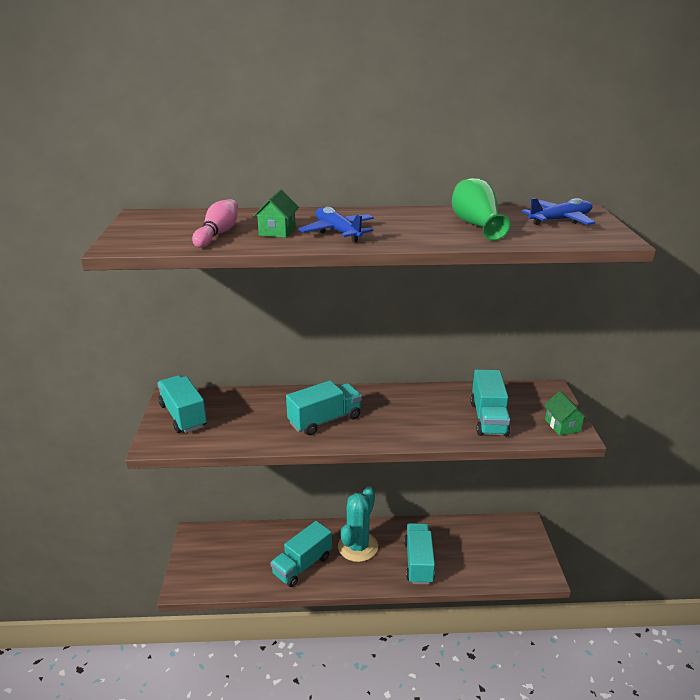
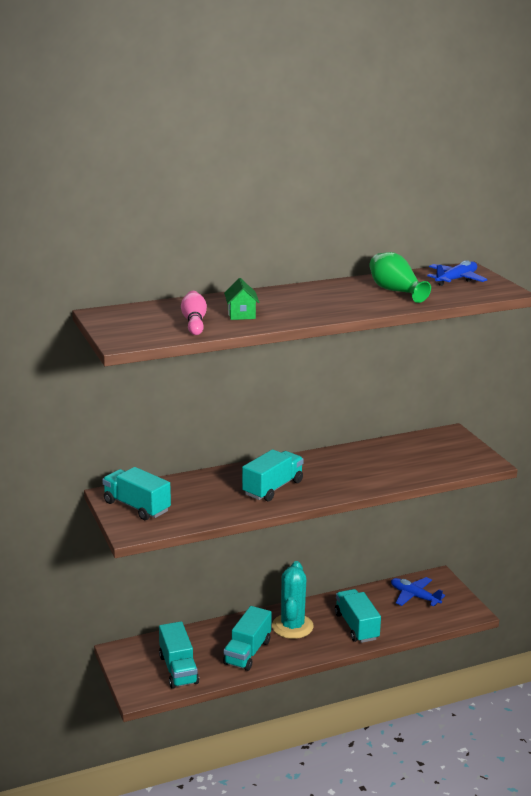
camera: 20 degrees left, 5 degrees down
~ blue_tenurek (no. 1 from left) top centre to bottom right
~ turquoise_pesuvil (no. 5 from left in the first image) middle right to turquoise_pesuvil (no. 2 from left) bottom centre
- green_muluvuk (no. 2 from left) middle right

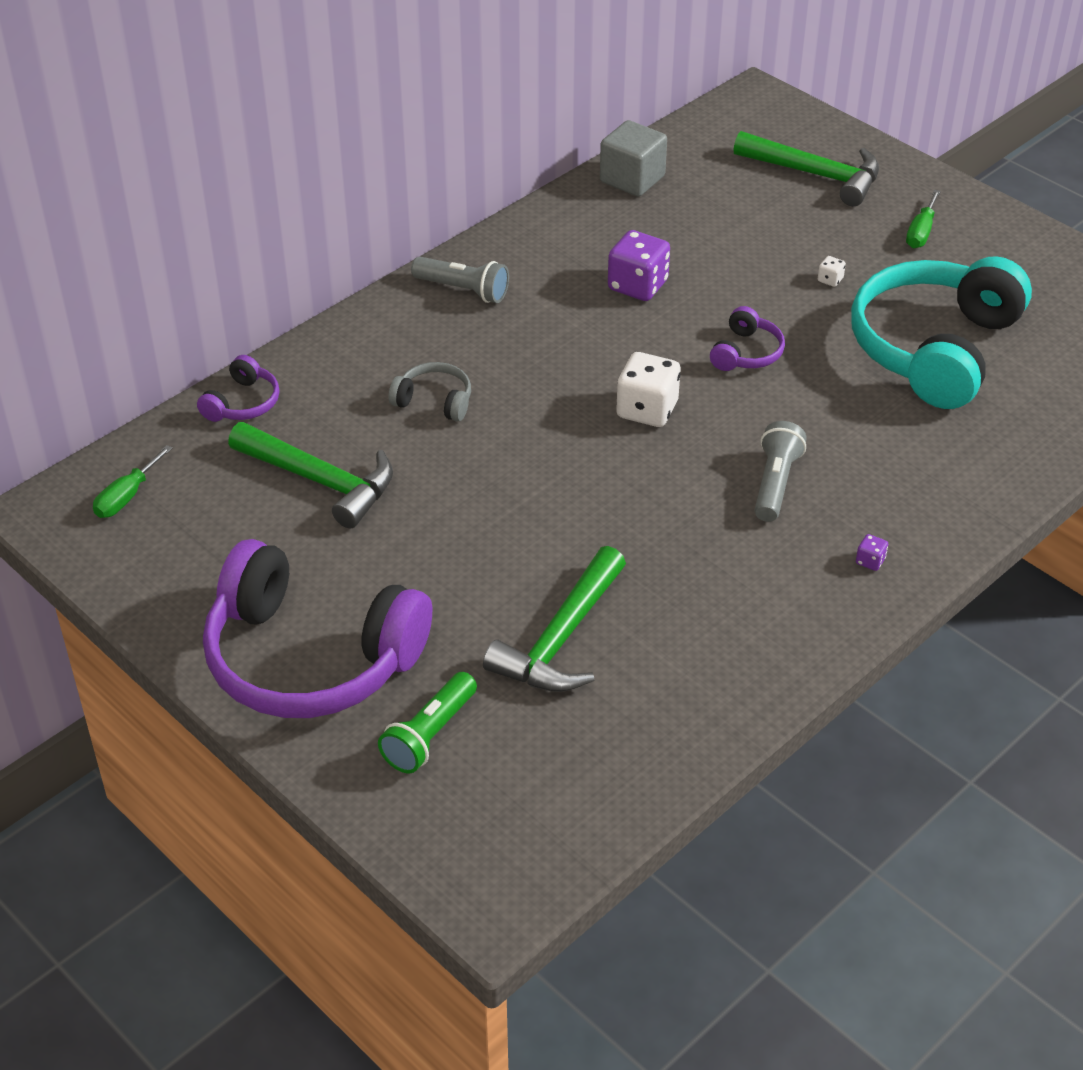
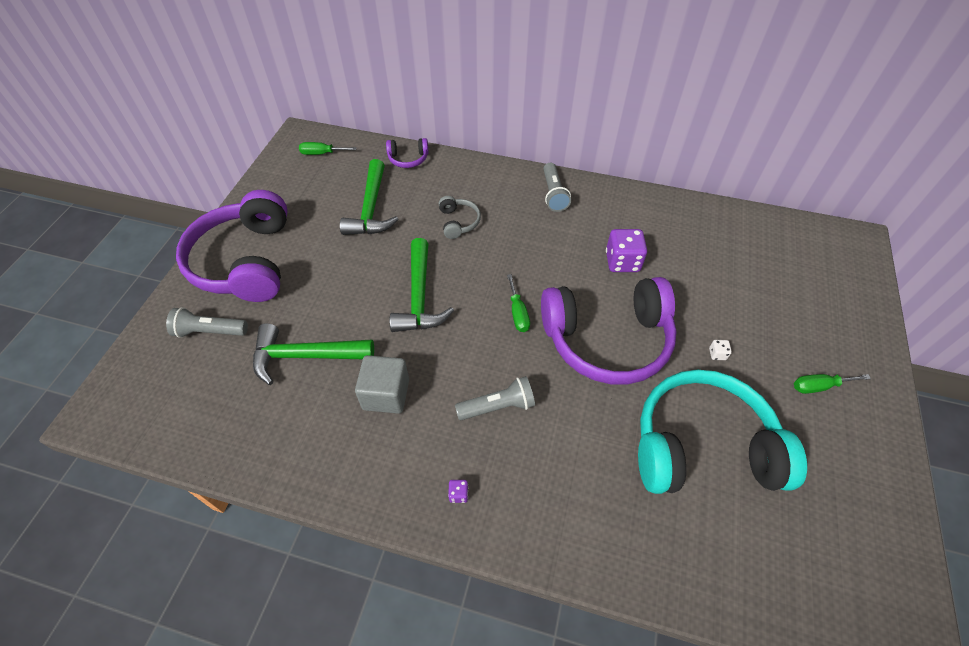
camera: 60 degrees right, 10 degrees up
~ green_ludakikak bottom centre to grey_ludakikak (no. 1 from left) middle left
~ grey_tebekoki top centre to centre
~ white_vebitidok (no. 1 from left) centre to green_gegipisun (no. 2 from left) centre
~ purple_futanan (no. 3 from left) top right = centre x2.38
~ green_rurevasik (no. 3 from left) top right to centre

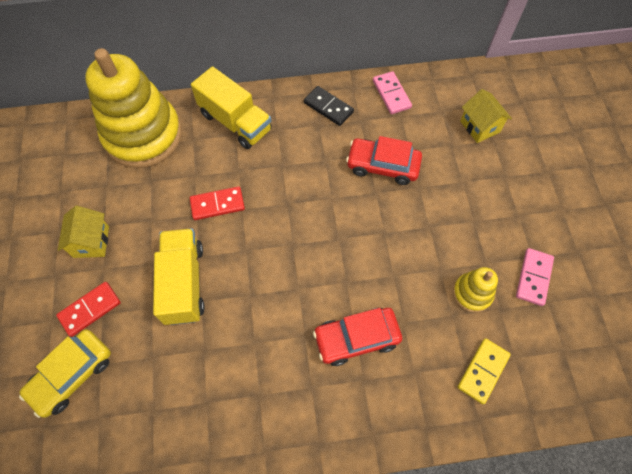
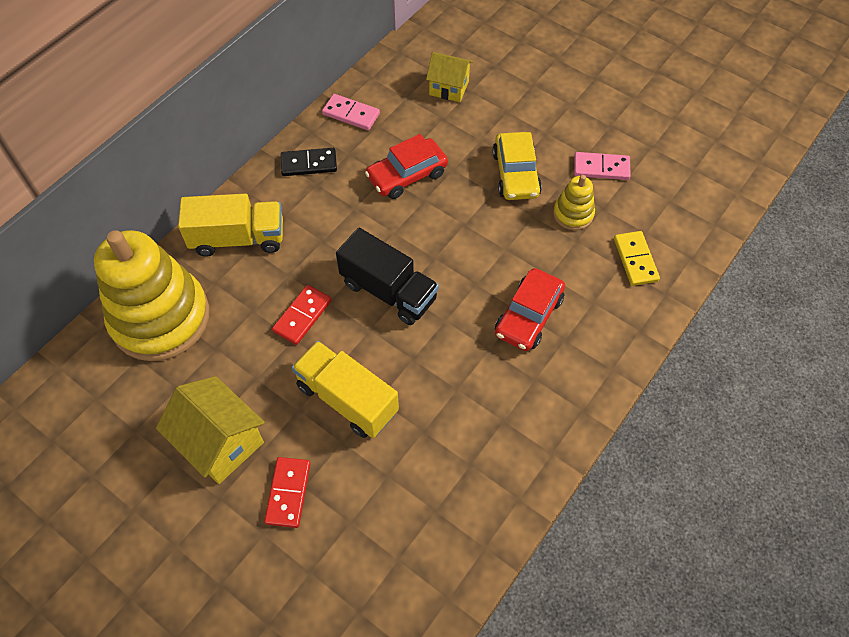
camera: 45 degrees left, 5 degrees down
~ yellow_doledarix bottom left to top centre
~ yellow_muluvuk (no. 1 from left) middle left = bottom left x1.53
~ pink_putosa (no. 2 from left) middle right = top right 60 degrees counterclockwise
+ black_pesuvil centre

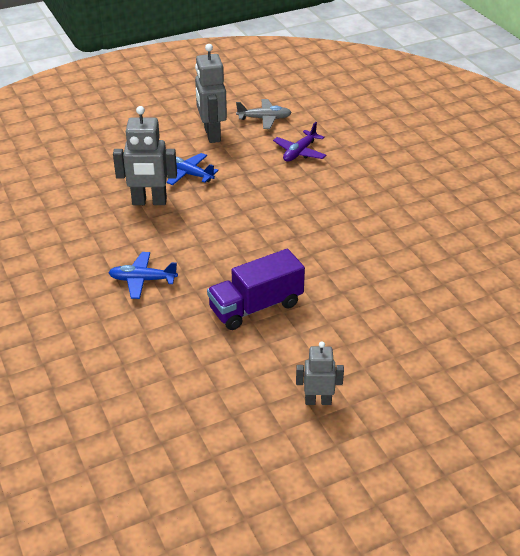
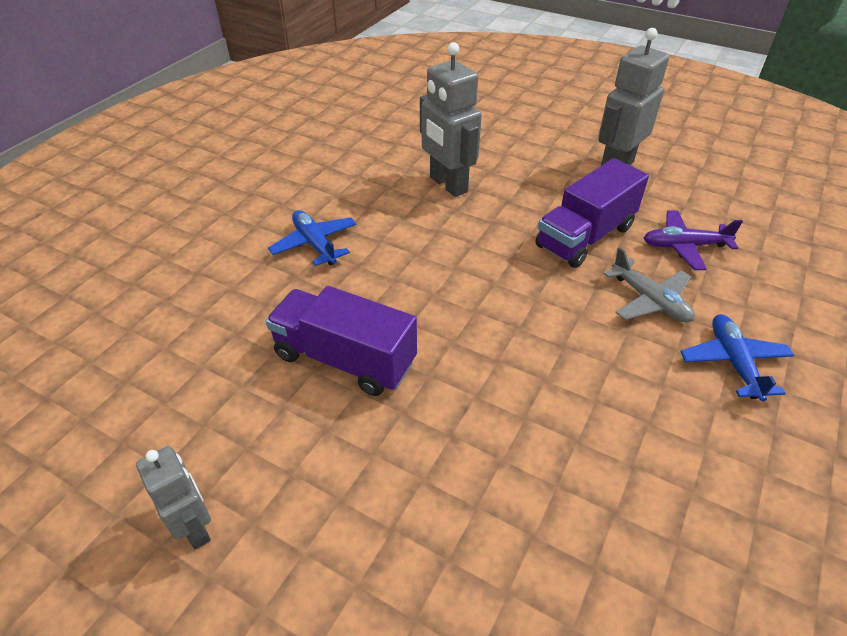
camera: 55 degrees right, 5 degrees up
~ blue_tenurek (no. 2 from left) top centre to middle right
~ grey_tenurek top centre to middle right
+ purple_pesuvil (no. 2 from left) middle right

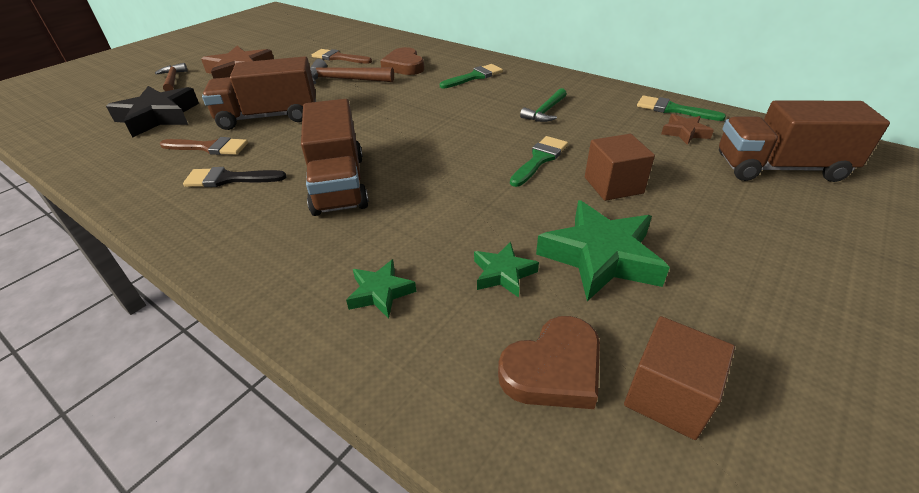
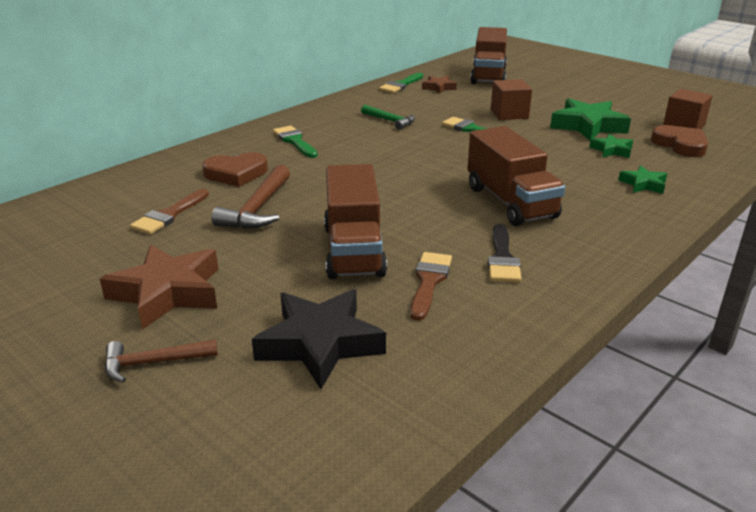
camera: 85 degrees left, 10 degrees down
~ brown_pesuvil (no. 2 from left in the first image) top centre = middle right 75 degrees clockwise

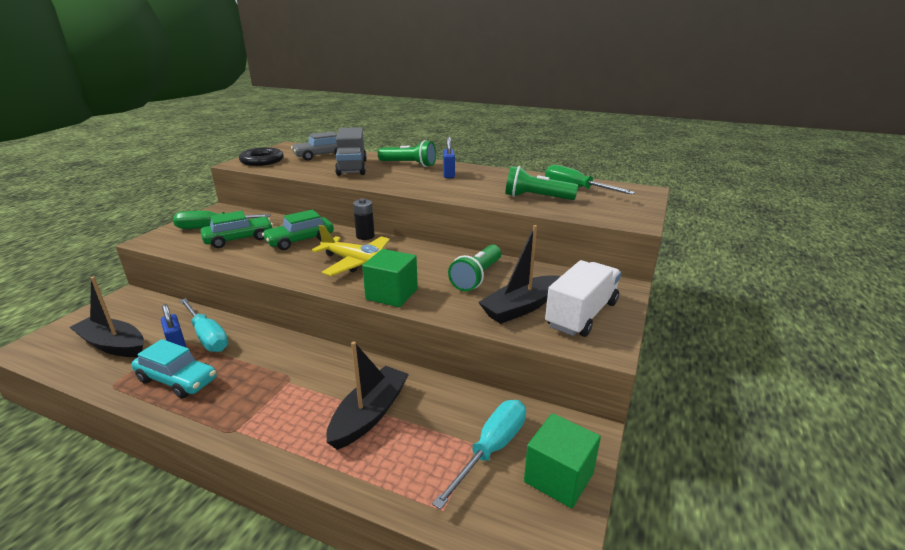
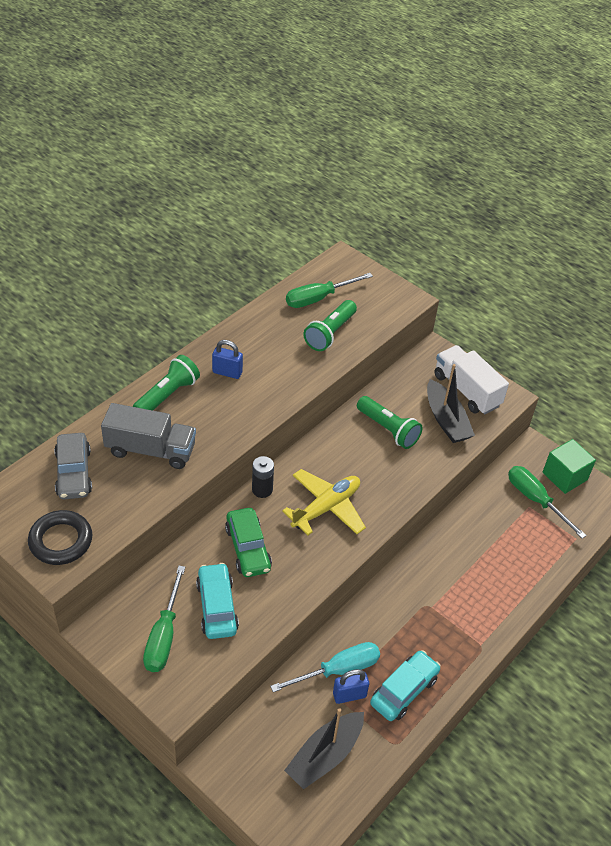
camera: 75 degrees left, 20 degrees up
~ green_doledarix (no. 1 from left) middle left to turquoise_doledarix (no. 1 from left) bottom centre
- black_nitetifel (no. 2 from left) bottom centre
- green_tebekoki (no. 1 from left) centre
~ turquoise_gegipisun (no. 2 from left) bottom centre to green_gegipisun (no. 3 from left) middle right

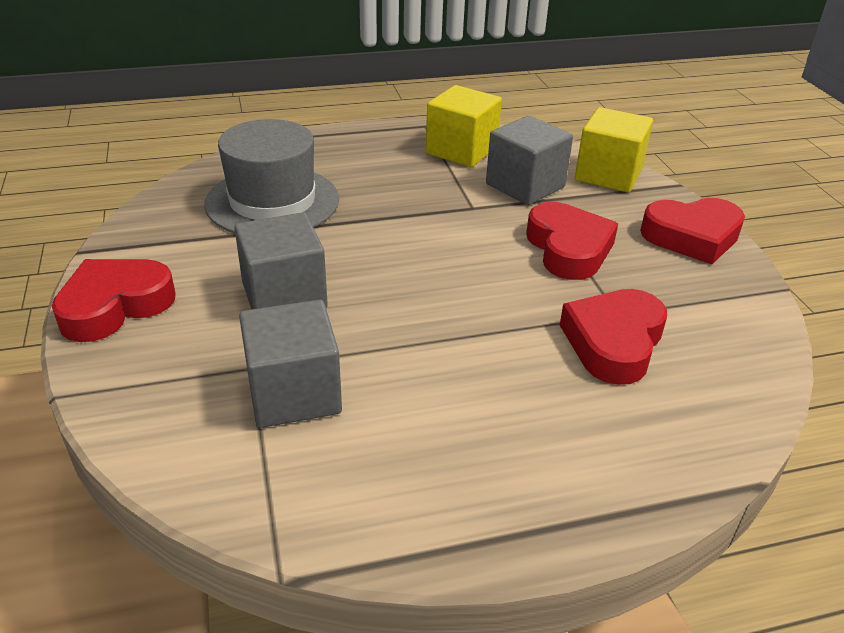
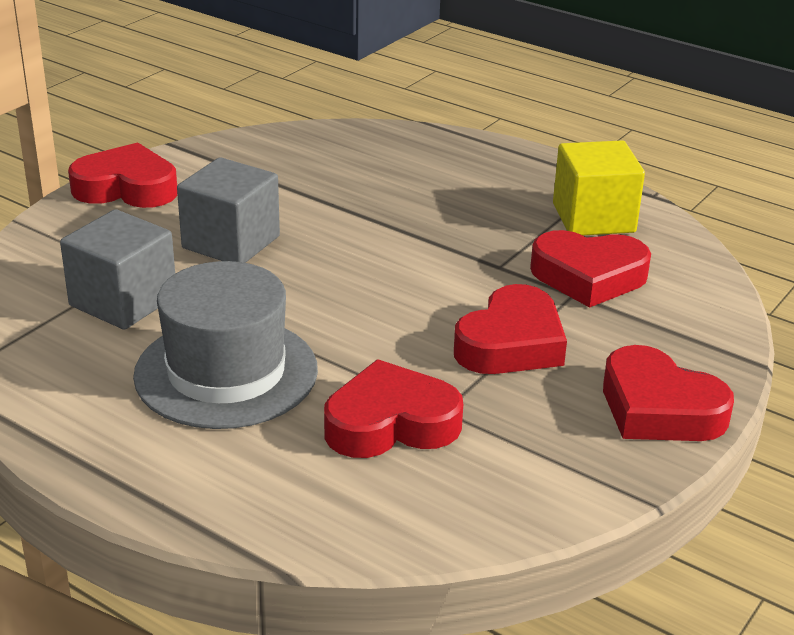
camera: 50 degrees right, 5 degrees down
~ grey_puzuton top left to middle left
~ grey_tebekoki (no. 3 from left) top centre to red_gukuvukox (no. 4 from left) middle right
- yellow_tebekoki (no. 2 from left) top right

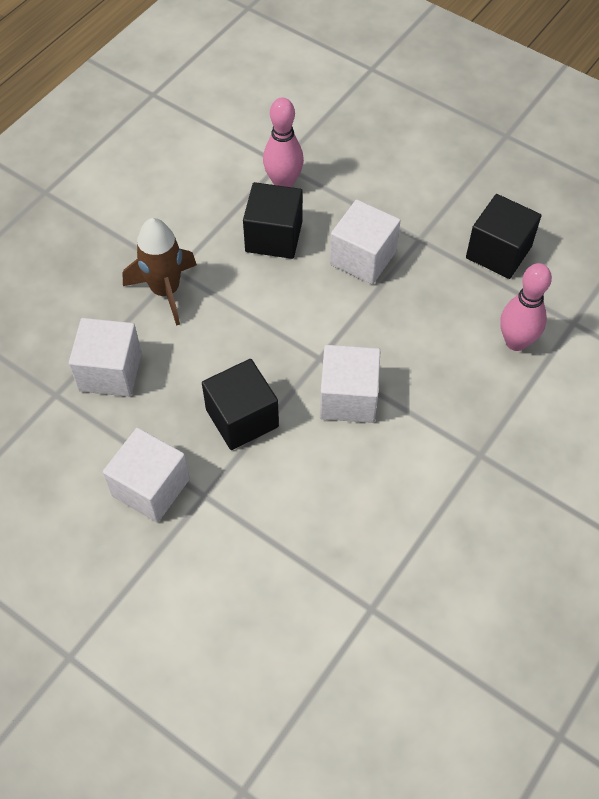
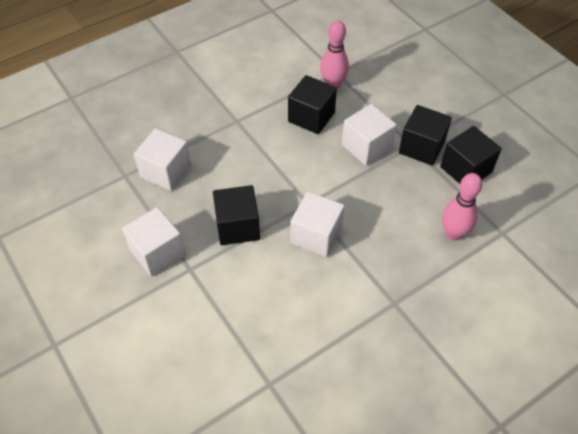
camera: 20 degrees right, 5 degrees down
- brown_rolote middle left
+ black_tebekoki (no. 3 from left) top right

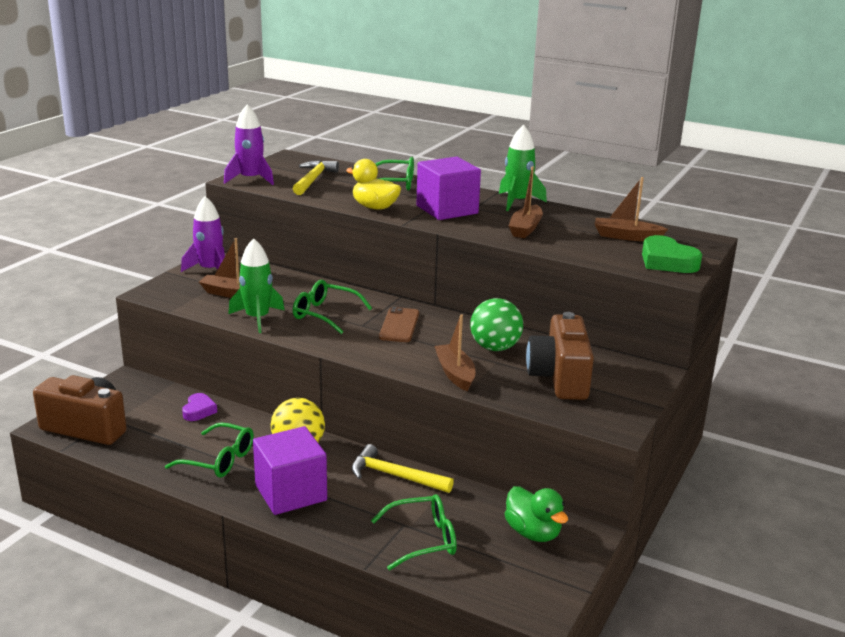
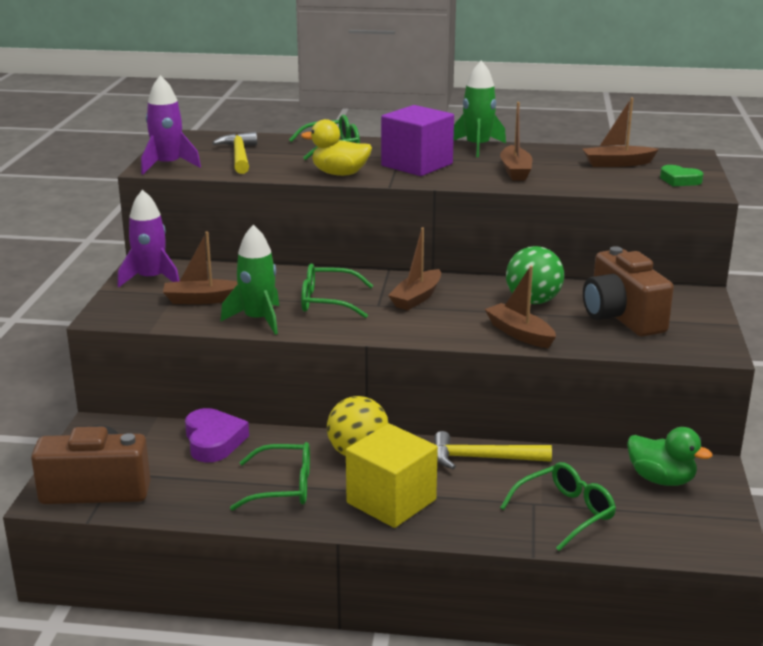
camera: 20 degrees left, 0 degrees up
~ purple_gukuvukox middle left = bottom left x1.60
~ purple_tebekoki (no. 1 from left) bottom centre to yellow_tebekoki bottom centre
~ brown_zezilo centre to brown_nitetifel (no. 2 from left) centre
~ green_gukuvukox middle right = top right x0.63

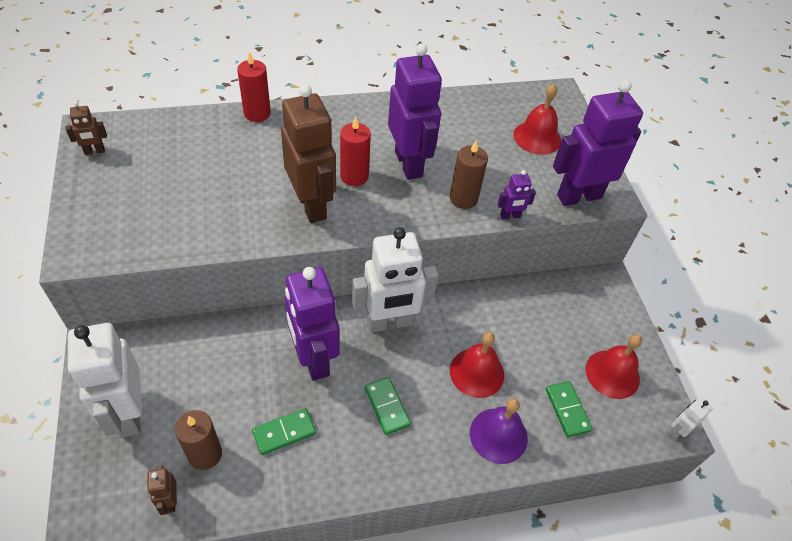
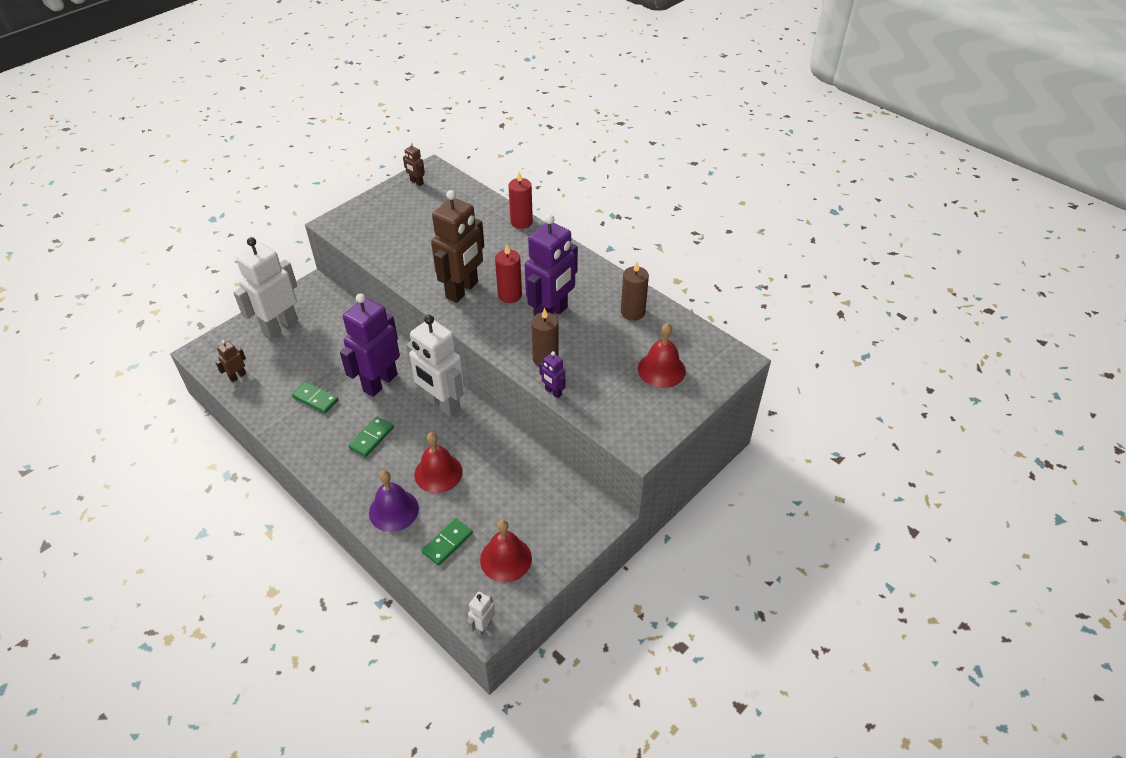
camera: 60 degrees right, 5 degrees down
~ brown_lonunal (no. 1 from left in the first image) bottom left to brown_lonunal (no. 2 from left) centre
- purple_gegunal (no. 4 from left) top right
~ white_gegunal (no. 3 from left) bottom right = bottom centre 75 degrees counterclockwise

